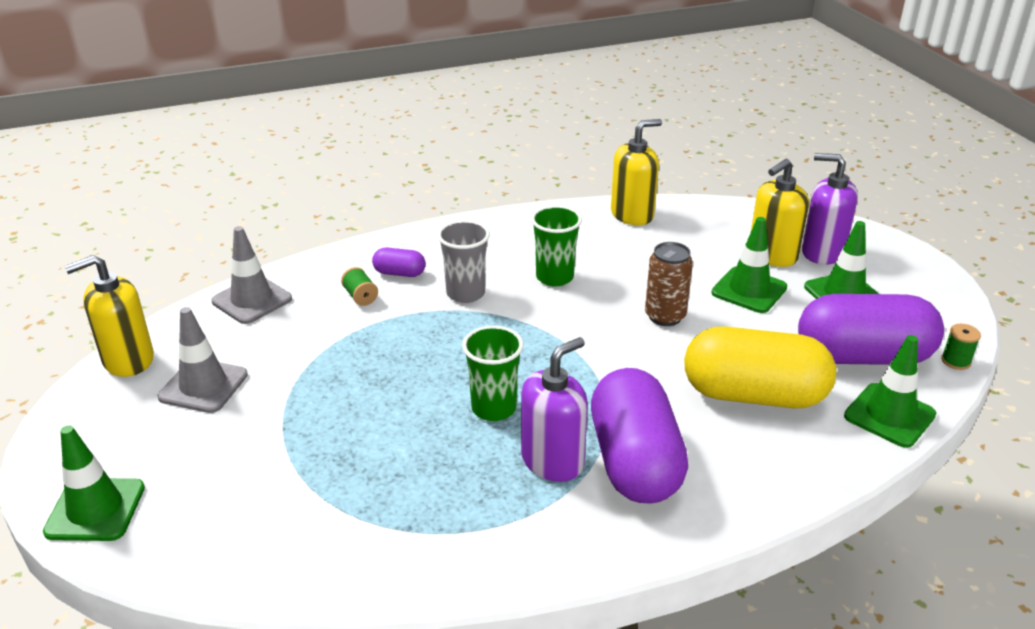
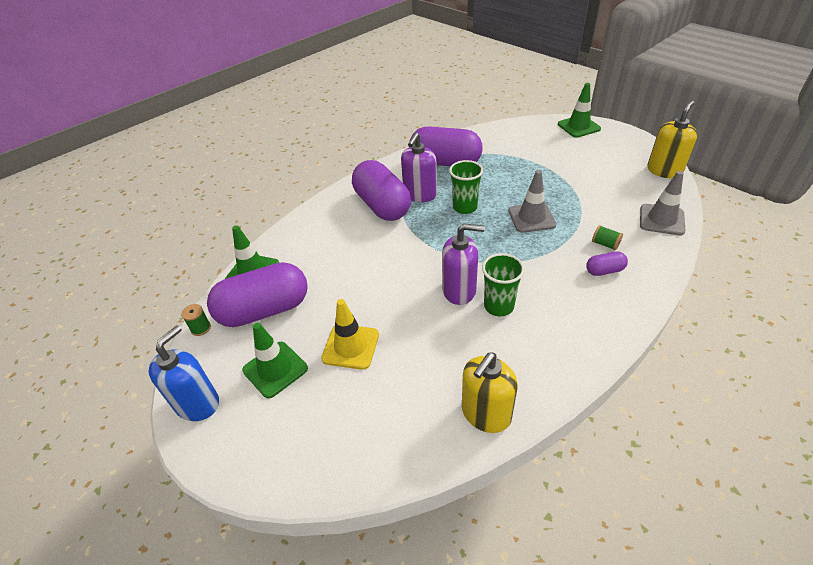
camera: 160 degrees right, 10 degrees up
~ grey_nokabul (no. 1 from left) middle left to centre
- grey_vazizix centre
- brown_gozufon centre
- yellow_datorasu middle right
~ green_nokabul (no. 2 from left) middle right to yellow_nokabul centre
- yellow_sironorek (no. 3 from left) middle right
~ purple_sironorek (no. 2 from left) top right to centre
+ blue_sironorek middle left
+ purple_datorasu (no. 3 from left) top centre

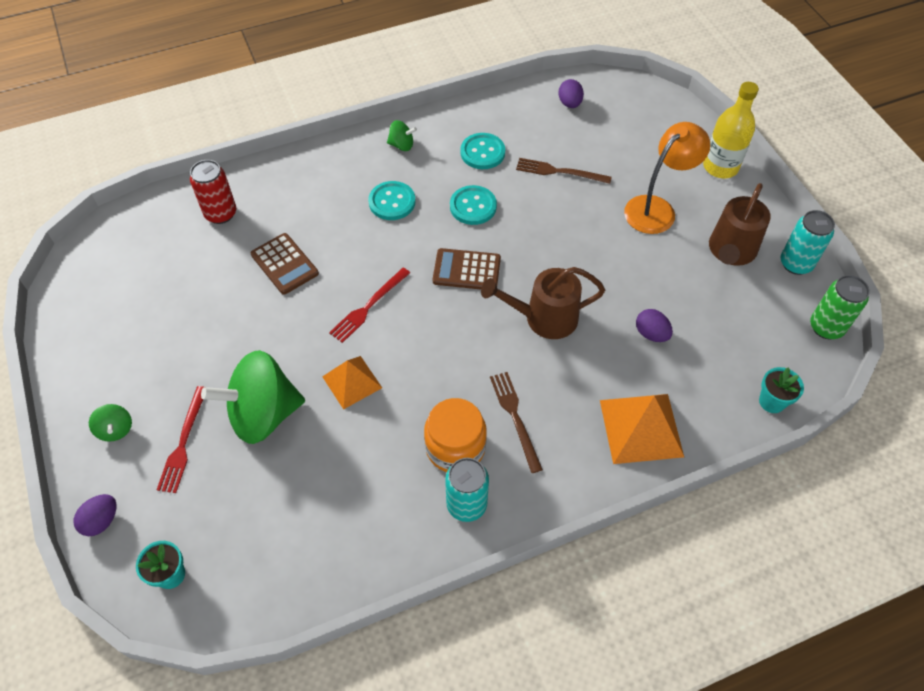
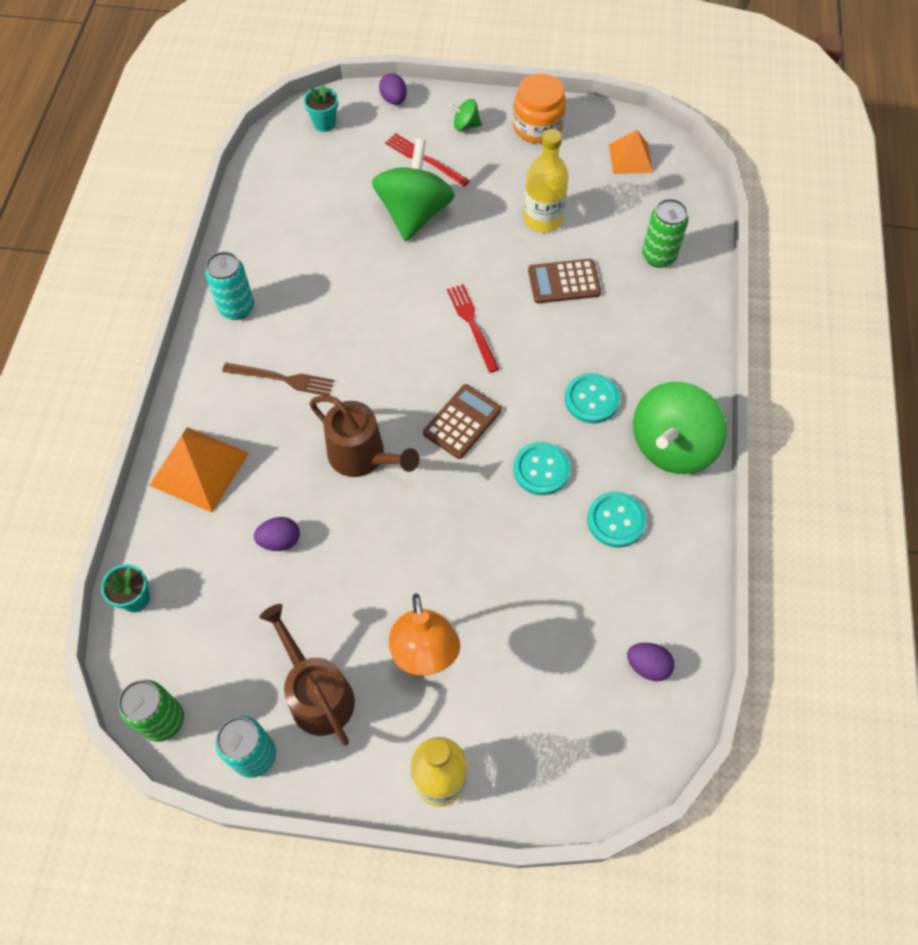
camera: 120 degrees right, 5 degrees up
~ red_gozufon top left to green_gozufon (no. 2 from left) top right
~ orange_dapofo (no. 1 from left in the first image) centre to orange_dapofo (no. 2 from left) top right
~ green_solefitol (no. 3 from left) top centre = middle right x2.31
~ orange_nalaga centre to top centre
~ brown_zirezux (no. 1 from left in the first image) centre = centre 105 degrees clockwise
- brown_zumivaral (no. 2 from left) top centre
+ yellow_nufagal (no. 2 from left) top centre

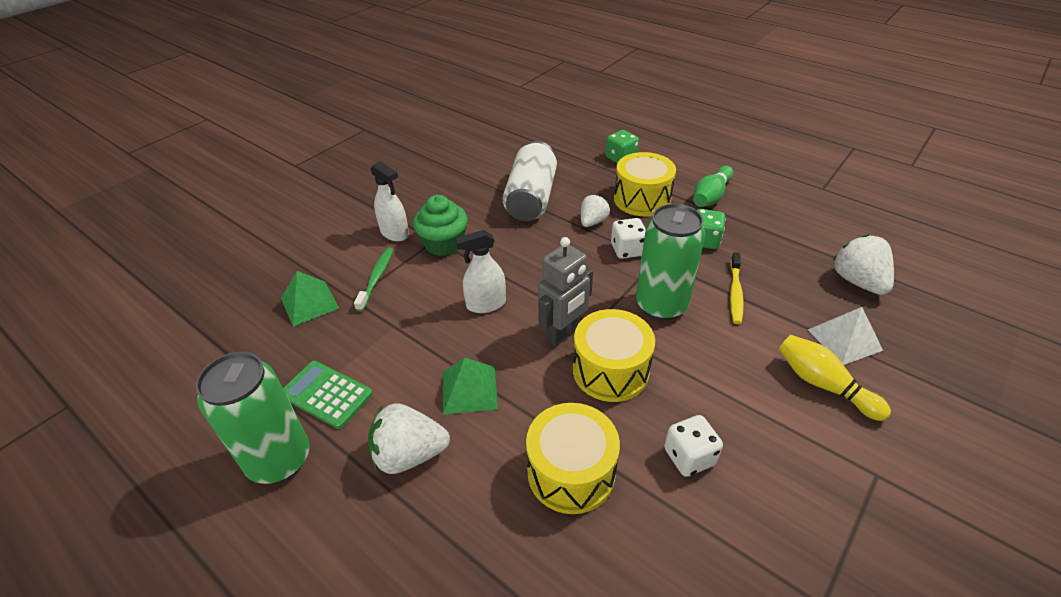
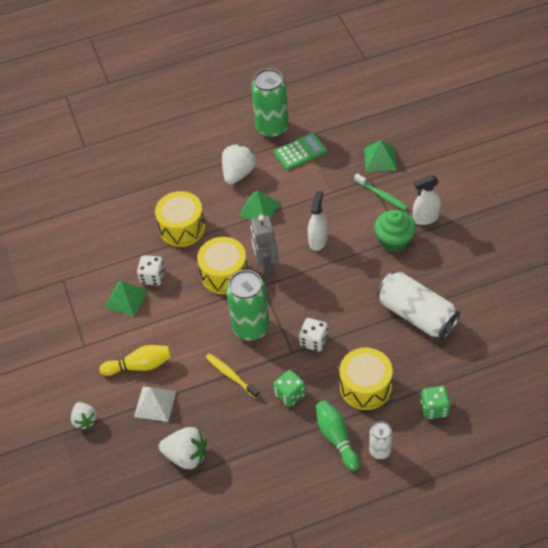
camera: 125 degrees right, 10 degrees up
~ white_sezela (no. 2 from left in the first image) centre to white_sezela (no. 1 from left) bottom left
+ green_dapofo (no. 1 from left) middle left
+ white_gozufon (no. 1 from left) bottom right

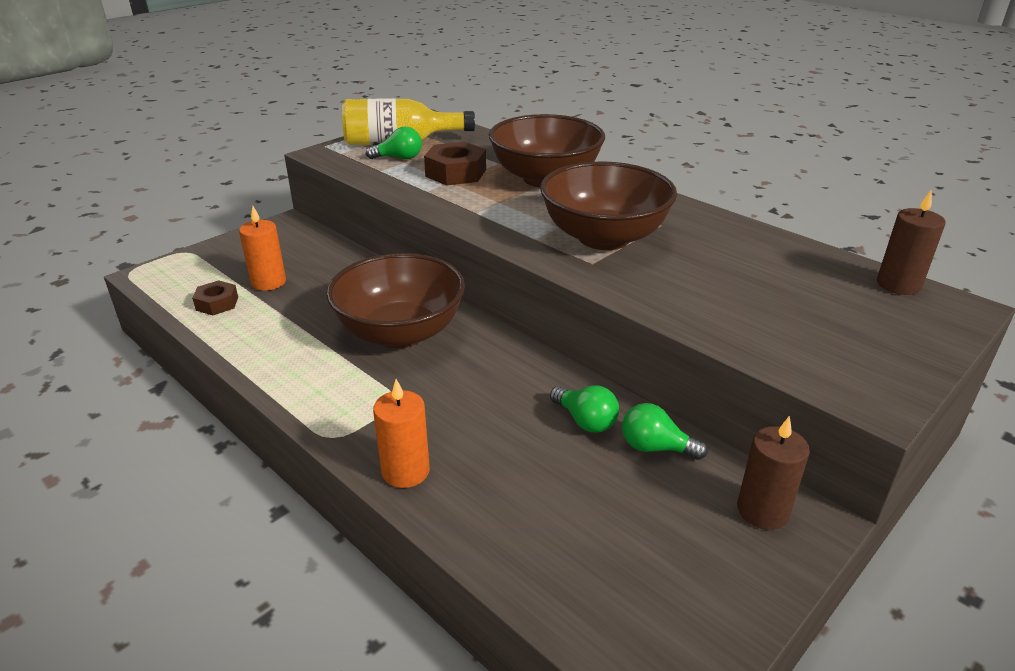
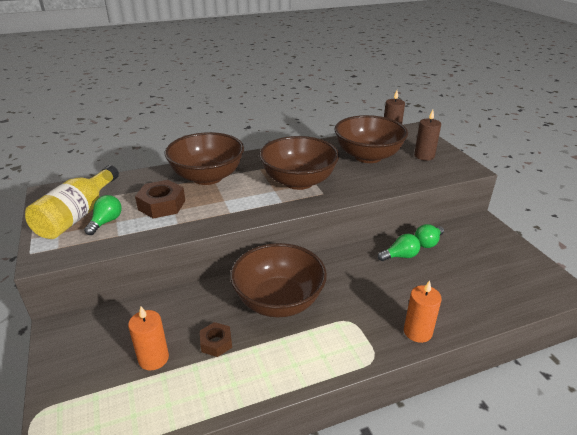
camera: 65 degrees left, 0 degrees up
~ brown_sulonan (no. 1 from left in the first image) middle left to brown_sulonan (no. 2 from left) bottom centre
~ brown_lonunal (no. 1 from left in the first image) bottom right to brown_lonunal (no. 2 from left) top right
+ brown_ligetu (no. 4 from left) top centre

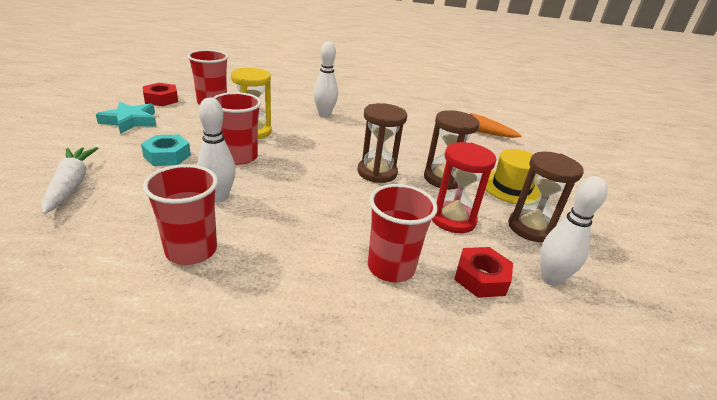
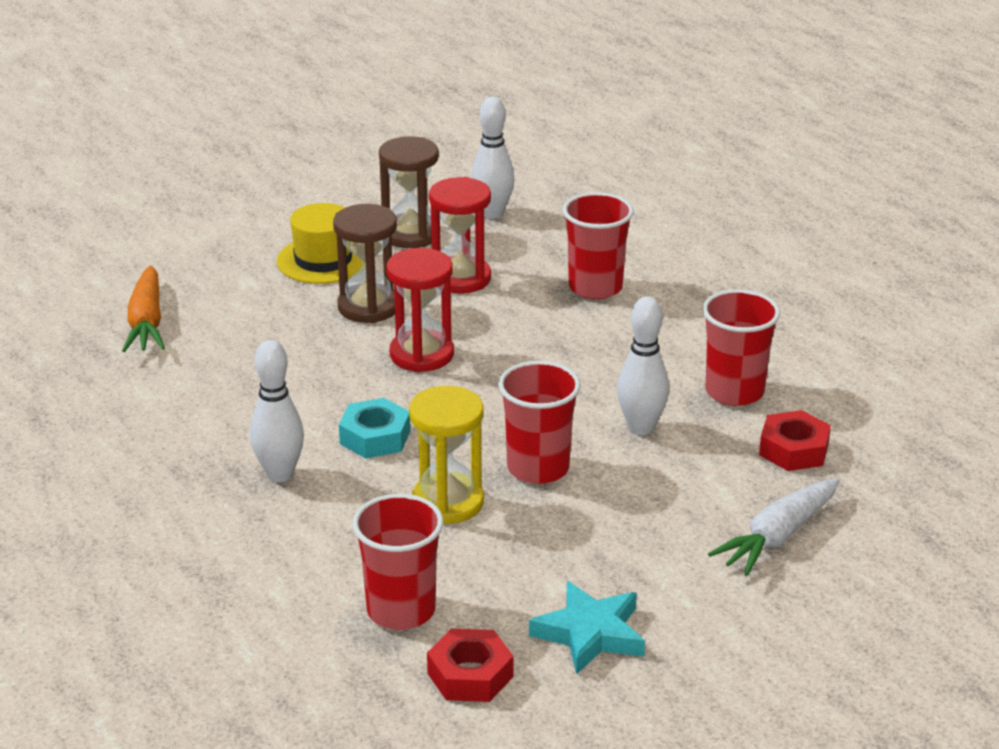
camera: 120 degrees left, 0 degrees up
~ turquoise_sulonan middle left to centre
~ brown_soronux (no. 1 from left) centre to red_soronux (no. 1 from left) centre
~ red_sulonan (no. 2 from left) bottom right to middle right

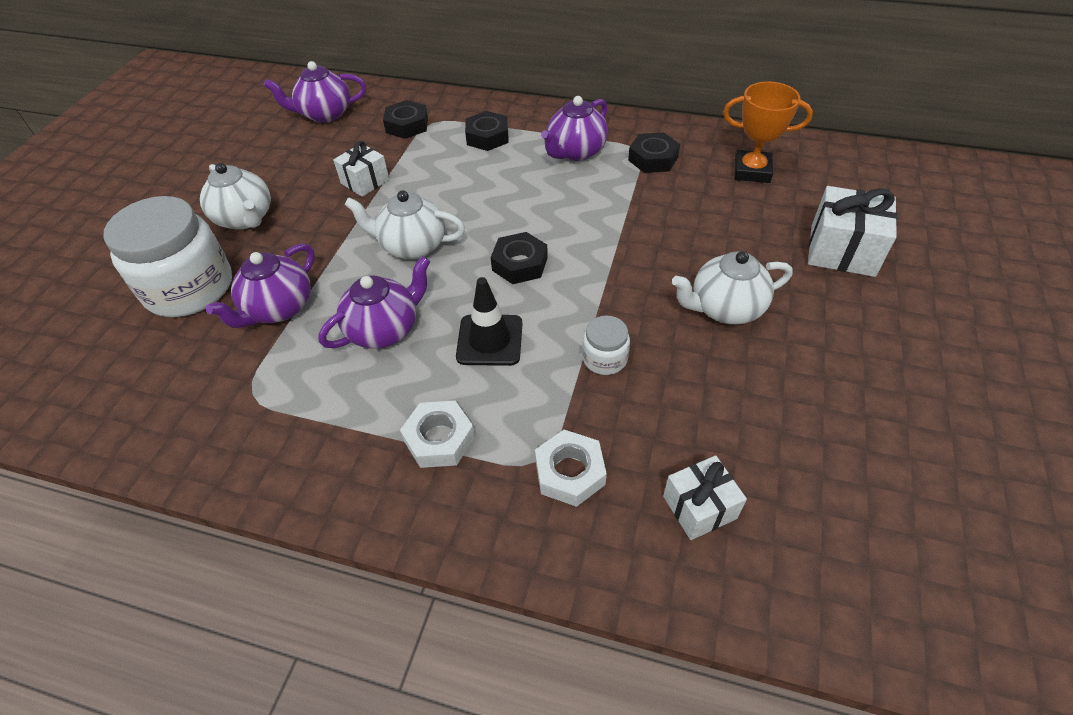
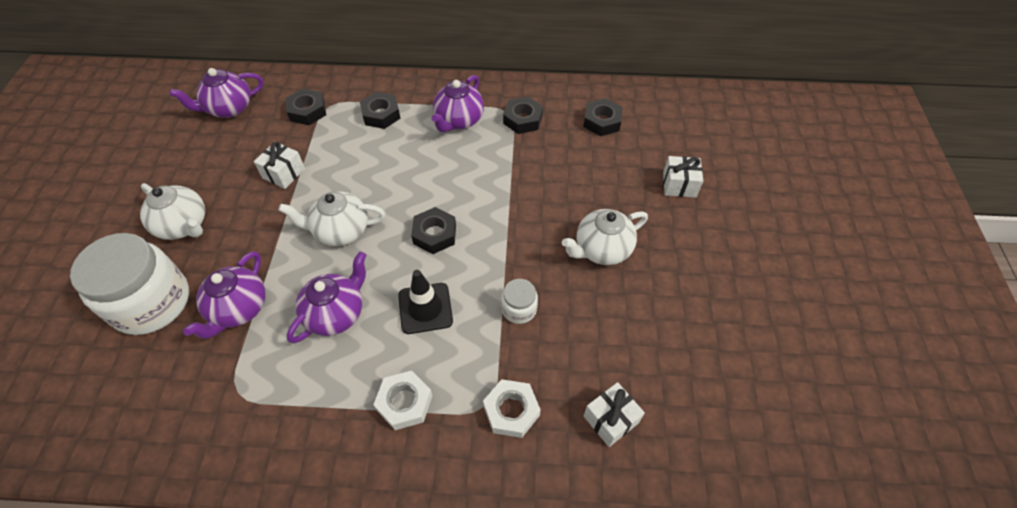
camera: 15 degrees left, 5 degrees up
~ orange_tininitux top right to black_sulonan (no. 5 from left) top centre
~ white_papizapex (no. 3 from left) top right = middle right x0.64

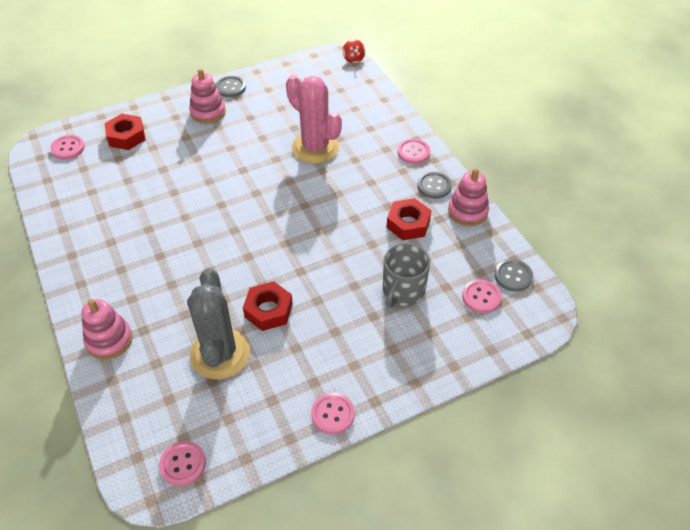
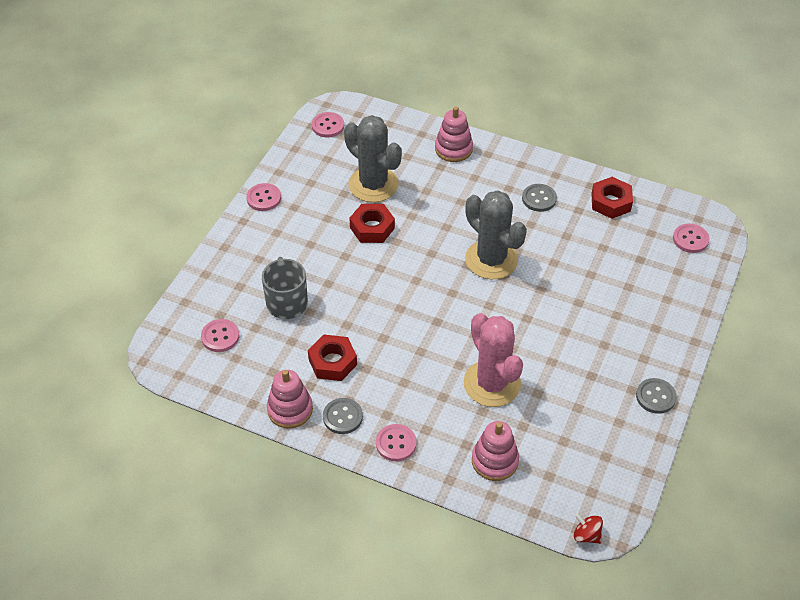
camera: 140 degrees right, 0 degrees up
~ red_sulonan (no. 1 from left in the first image) top left to red_sulonan (no. 3 from left) top right
~ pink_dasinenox (no. 2 from left in the first image) top left to pink_dasinenox (no. 3 from left) bottom centre
~ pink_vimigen top centre = centre 60 degrees clockwise
~ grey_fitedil (no. 3 from left in the first image) middle right to grey_fitedil (no. 2 from left) top right
+ grey_vimigen (no. 2 from left) centre

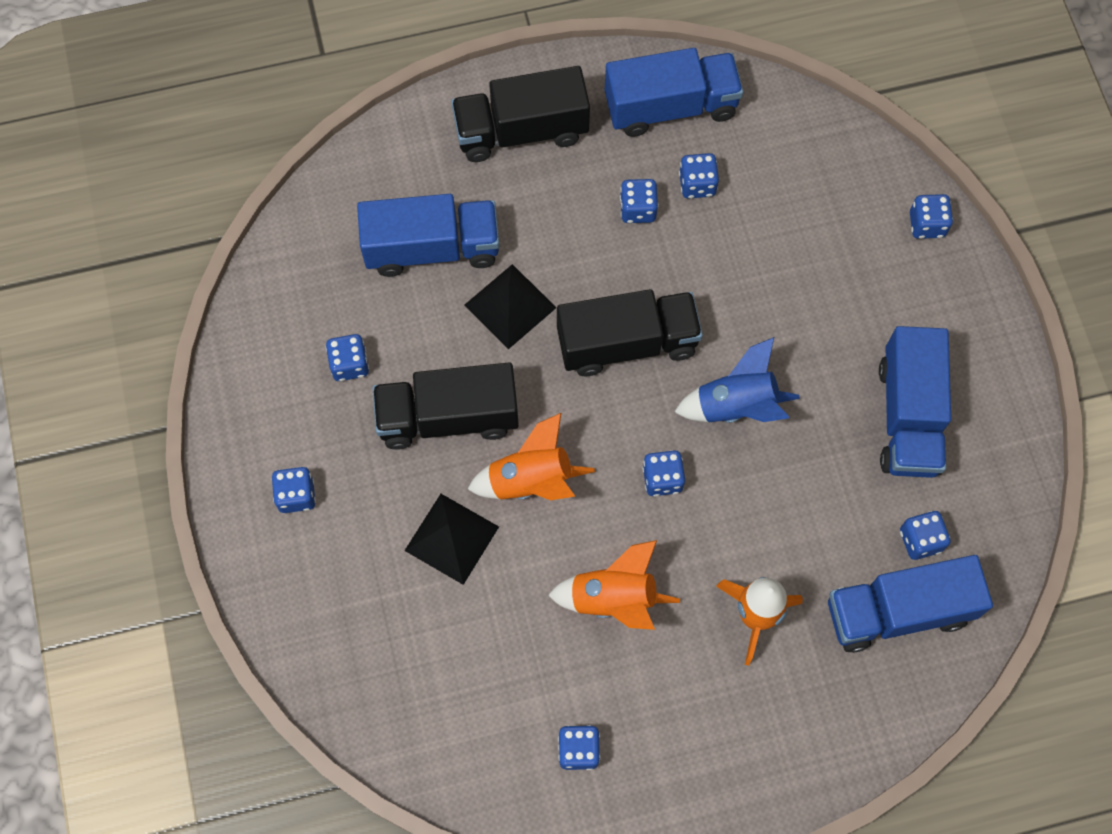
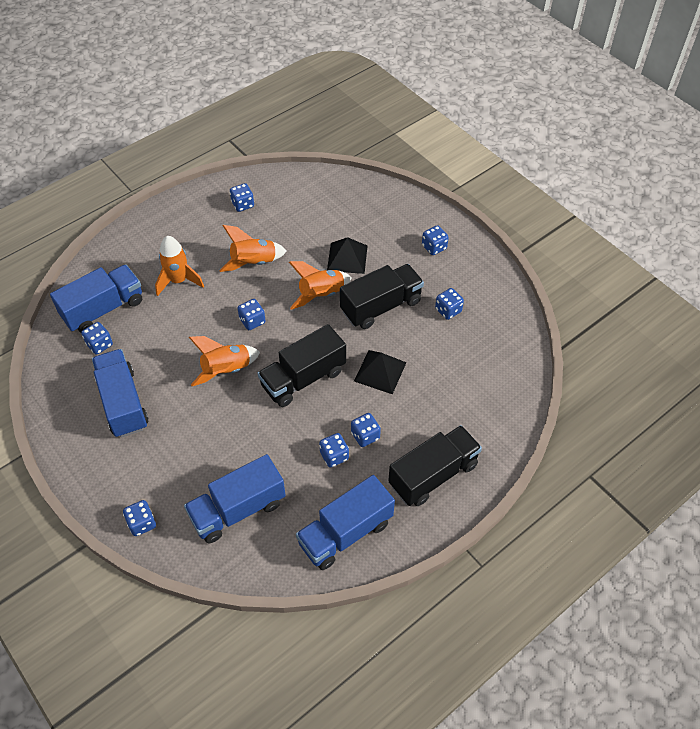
camera: 155 degrees right, 15 degrees down
~ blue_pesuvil (no. 1 from left in the first image) top centre to blue_pesuvil (no. 3 from left) bottom centre
~ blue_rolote centre to orange_rolote (no. 2 from left) middle left
~ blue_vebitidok (no. 6 from left) top centre to centre

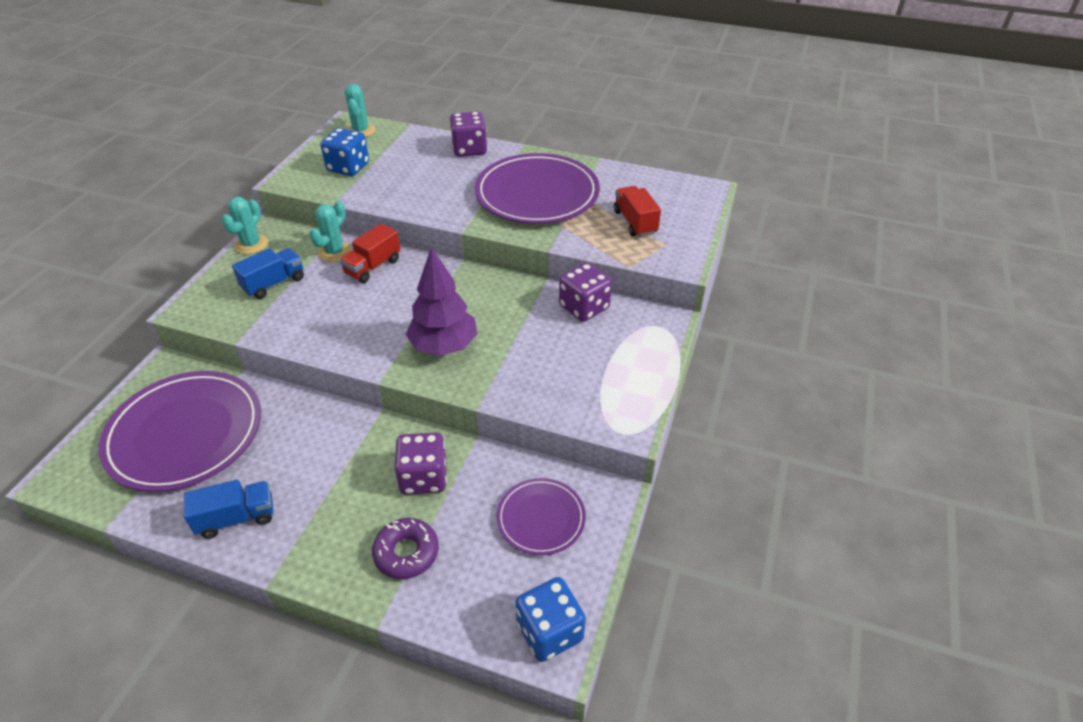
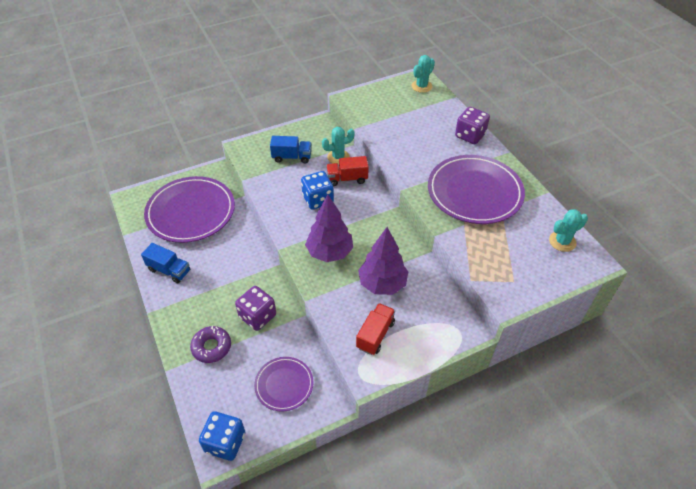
camera: 45 degrees right, 5 degrees up
~ turquoise_vimigen (no. 1 from left in the first image) top left to turquoise_vimigen (no. 3 from left) middle right
~ blue_vebitidok (no. 1 from left in the first image) top left to blue_vebitidok (no. 2 from left) centre
- purple_vebitidok (no. 3 from left) centre
~ red_pesuvil (no. 2 from left) top centre to bottom centre
+ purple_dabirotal (no. 2 from left) centre

